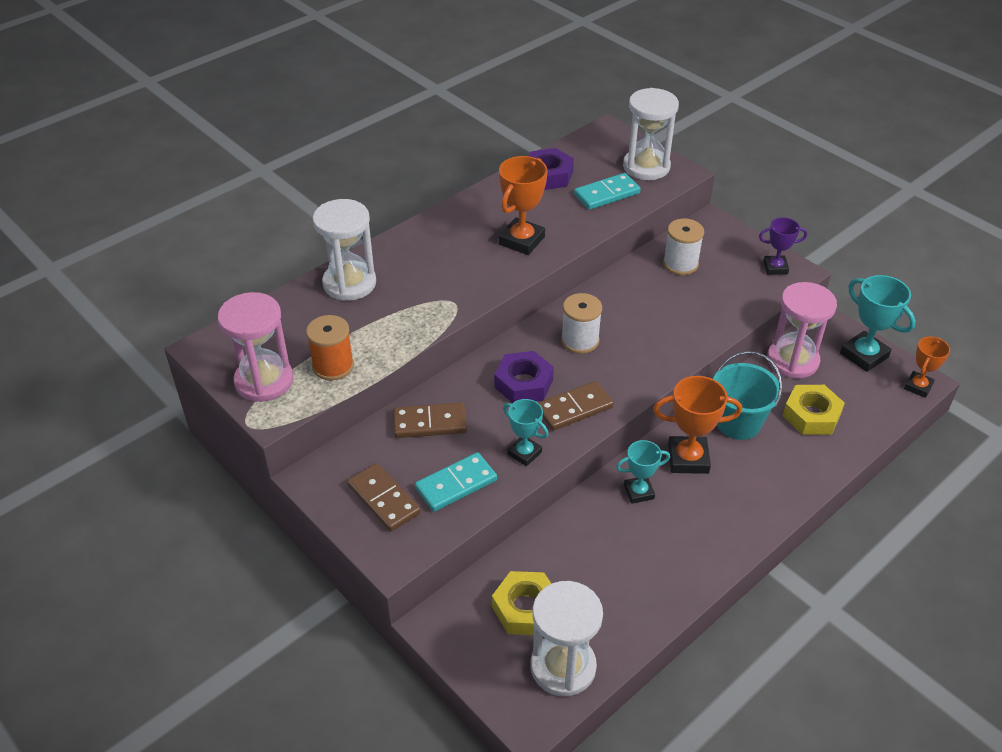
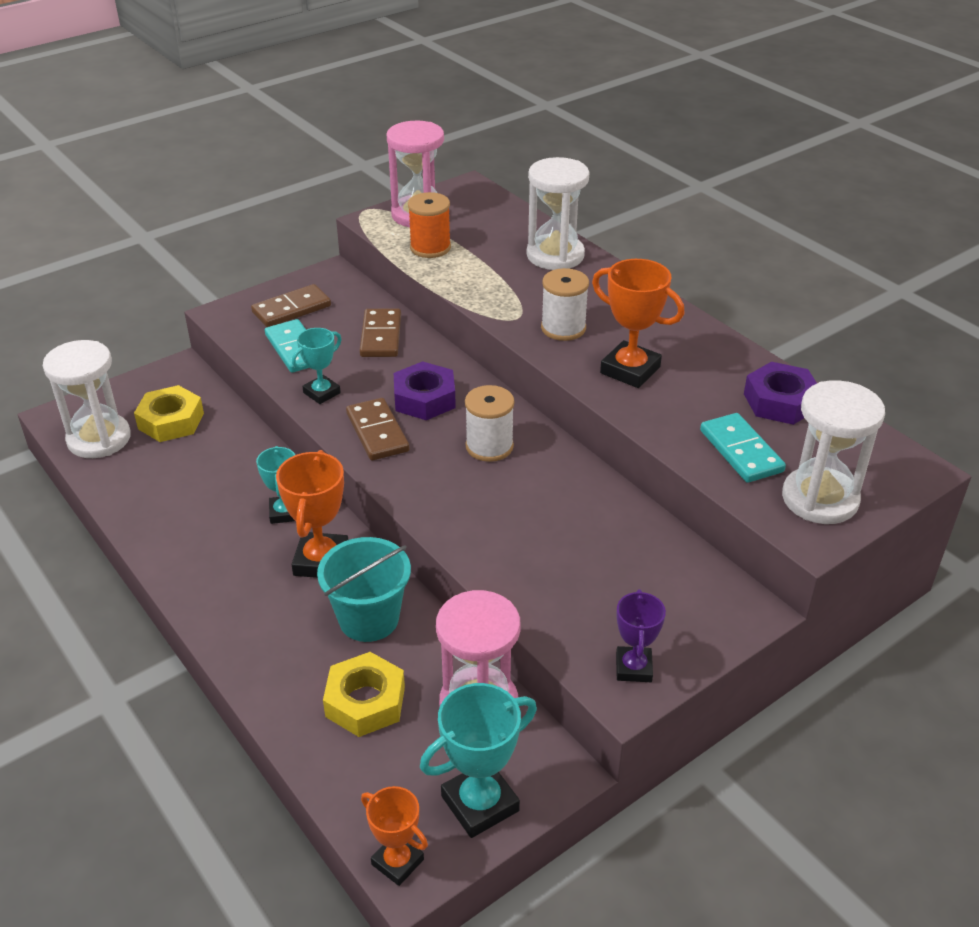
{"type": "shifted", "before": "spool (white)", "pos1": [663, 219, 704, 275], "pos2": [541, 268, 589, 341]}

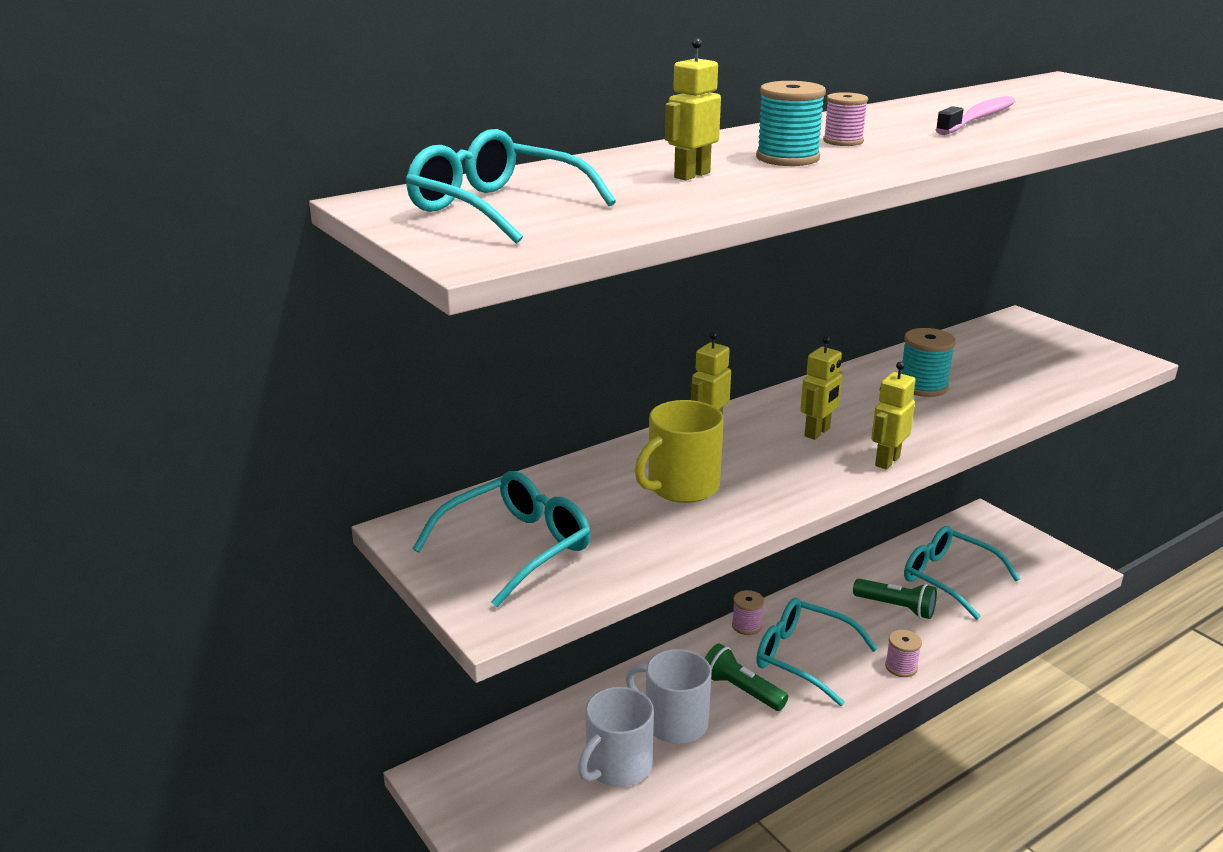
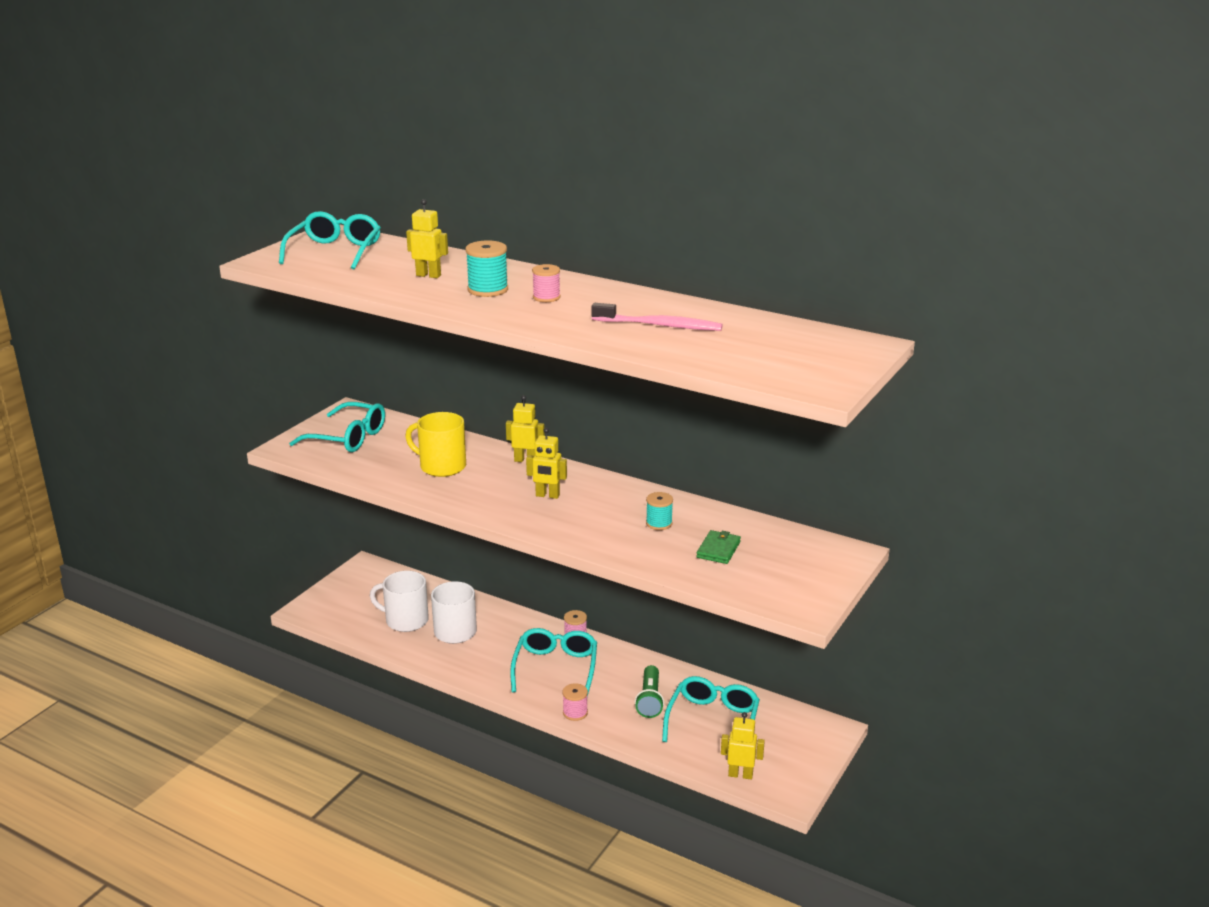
{"type": "gone", "before": "flashlight (green)", "pos1": [705, 643, 788, 711]}
{"type": "new", "after": "wallet (green)", "pos2": [696, 530, 741, 564]}
{"type": "shifted", "before": "robot (yellow)", "pos1": [871, 361, 916, 469], "pos2": [721, 712, 765, 780]}
{"type": "scaled", "before": "spool (turquoise)", "pos1": [901, 328, 956, 397], "pos2": [646, 492, 673, 530], "scale": 0.67}

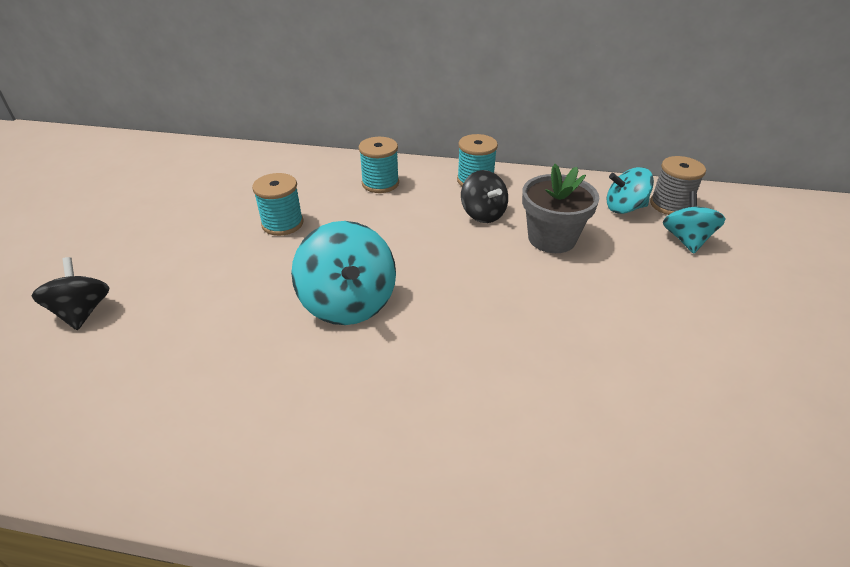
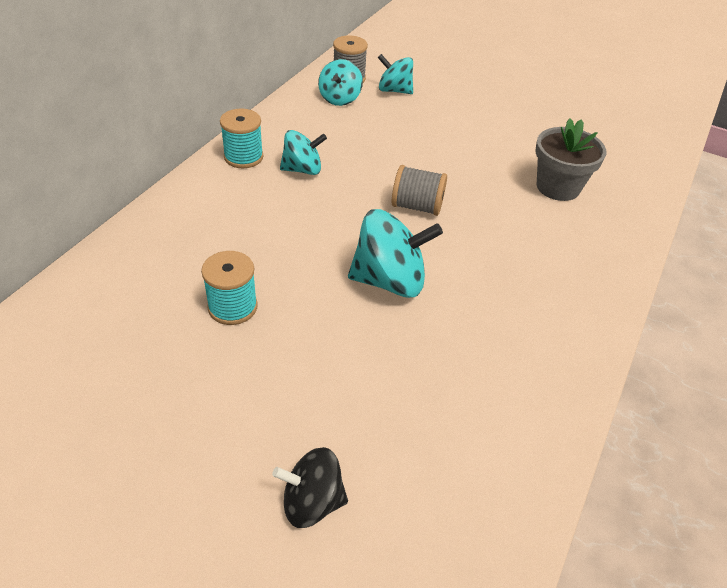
{"type": "gone", "before": "spool (turquoise)", "pos1": [359, 137, 399, 193]}
{"type": "new", "after": "spool (grey)", "pos2": [392, 165, 447, 216]}
{"type": "shifted", "before": "flower pot (grey)", "pos1": [522, 164, 599, 253], "pos2": [535, 118, 606, 201]}
{"type": "repainted", "before": "spinning top (black)", "after": "spinning top (turquoise)", "pos1": [461, 170, 508, 223], "pos2": [280, 130, 327, 175]}

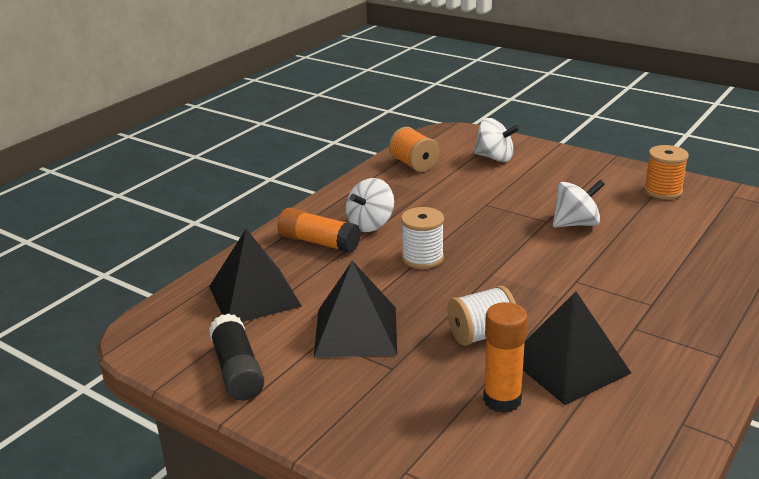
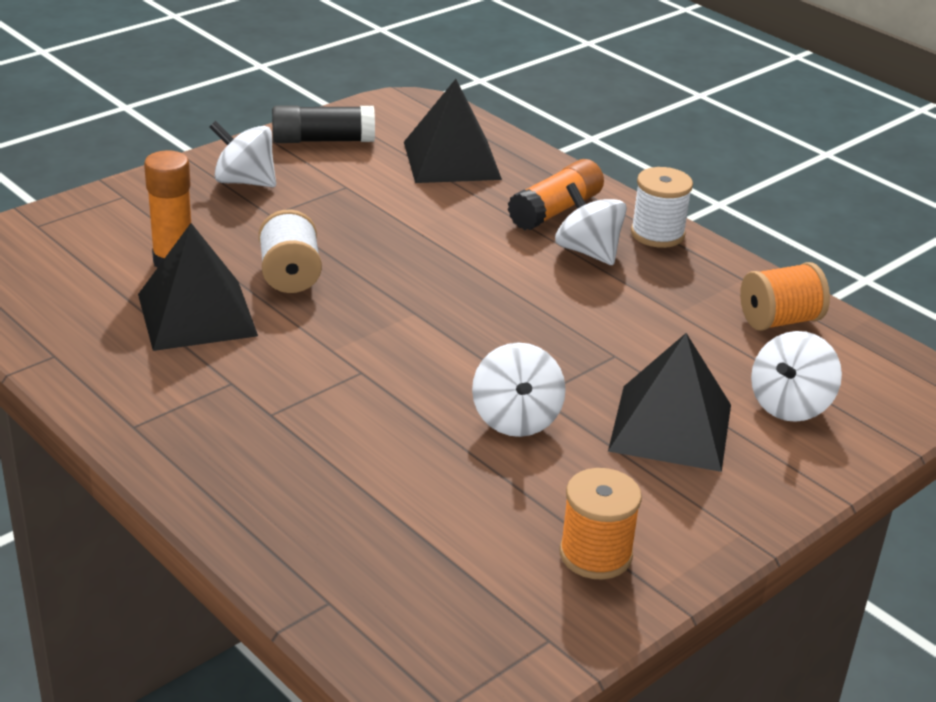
{"type": "new", "after": "spinning top (white)", "pos2": [210, 121, 276, 187]}
{"type": "shifted", "before": "pyramid (black)", "pos1": [314, 261, 397, 358], "pos2": [608, 333, 731, 472]}
{"type": "shifted", "before": "spool (white)", "pos1": [401, 207, 444, 269], "pos2": [631, 167, 693, 248]}

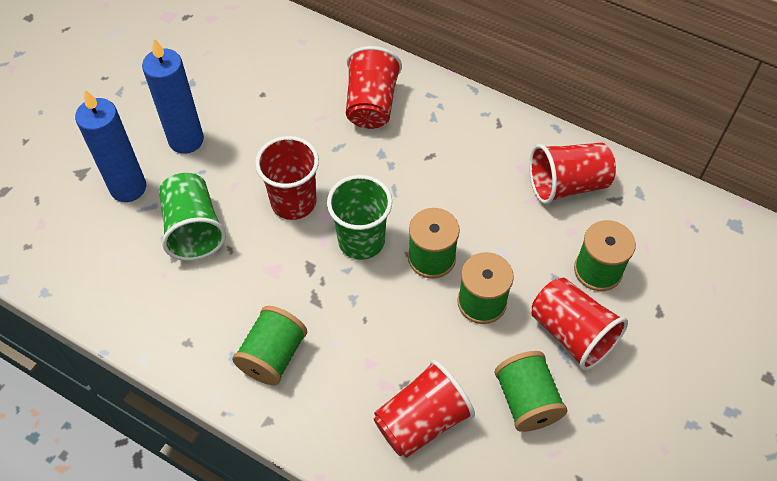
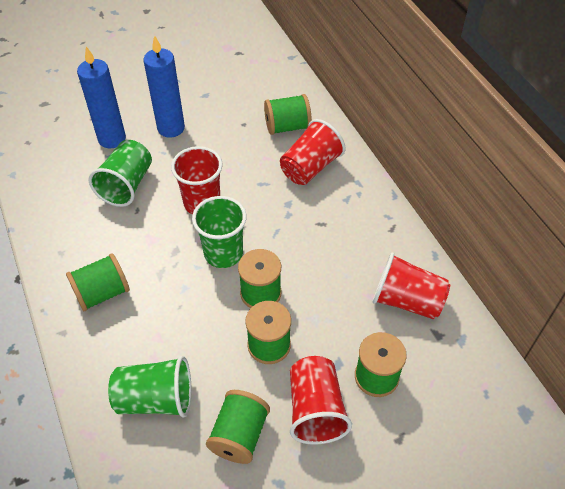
{"type": "new", "after": "spool (green)", "pos2": [264, 94, 312, 135]}
{"type": "repainted", "before": "cup (red)", "after": "cup (green)", "pos1": [374, 360, 475, 458], "pos2": [108, 356, 191, 418]}

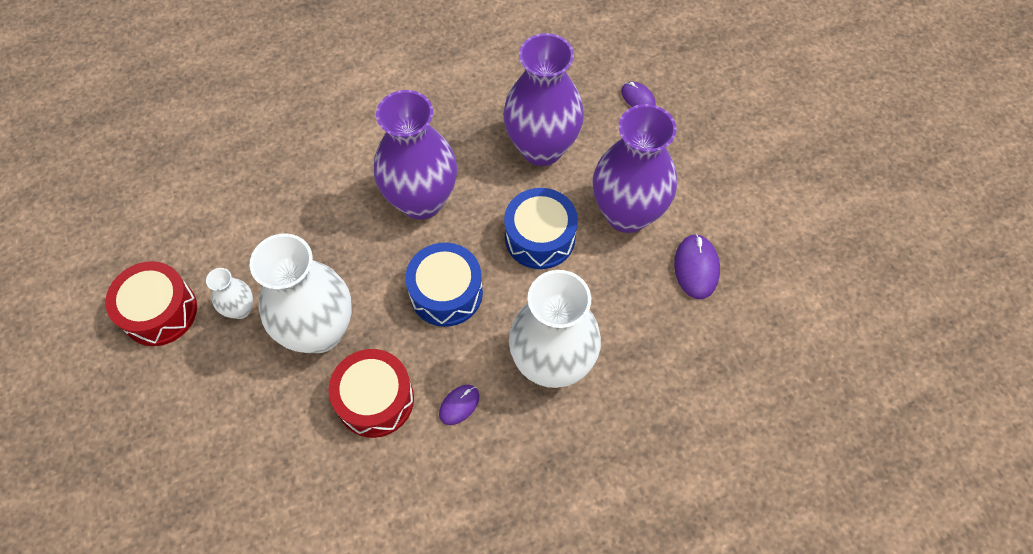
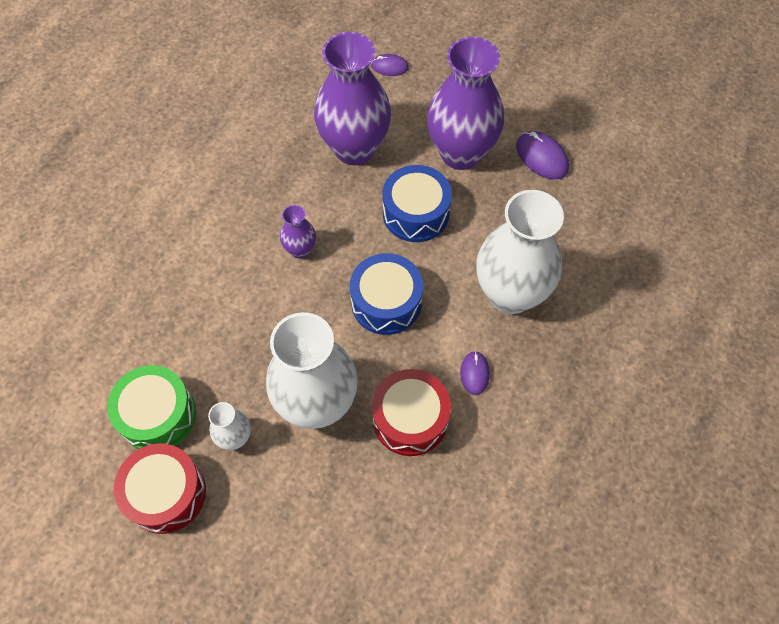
{"type": "new", "after": "drum (green)", "pos2": [107, 365, 196, 449]}
{"type": "scaled", "before": "vase (purple)", "pos1": [374, 90, 457, 220], "pos2": [280, 205, 316, 259], "scale": 0.45}

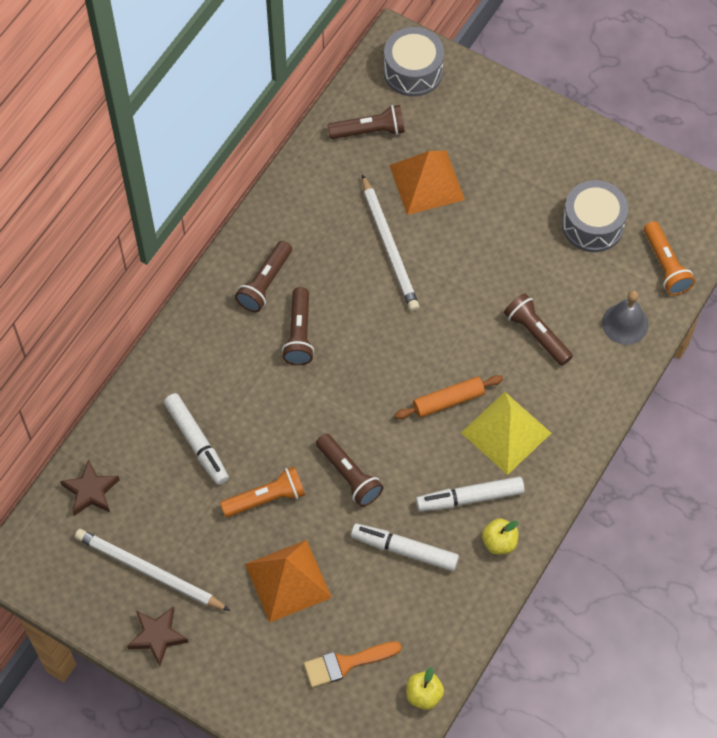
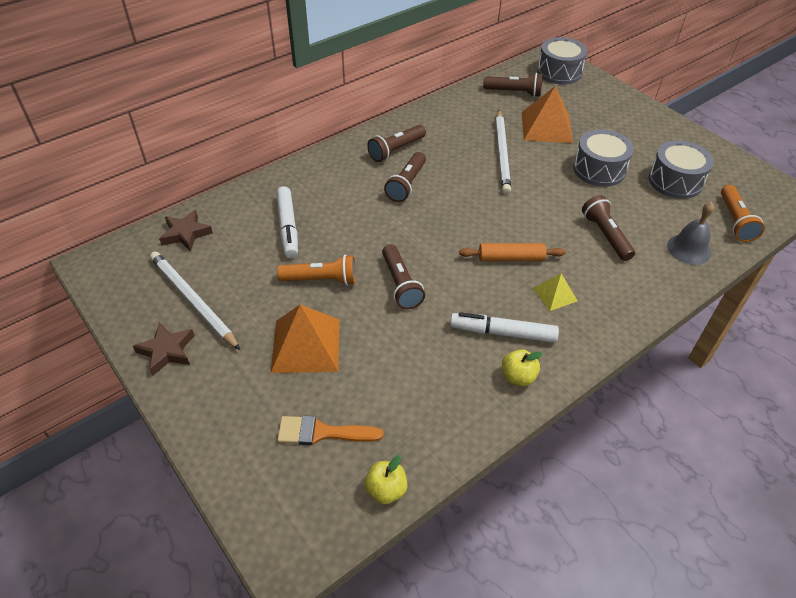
{"type": "gone", "before": "marker (white)", "pos1": [351, 523, 459, 571]}
{"type": "new", "after": "drum (grey)", "pos2": [573, 129, 634, 187]}
{"type": "scaled", "before": "pyramid (yellow)", "pos1": [461, 392, 551, 475], "pos2": [533, 273, 578, 311], "scale": 0.54}

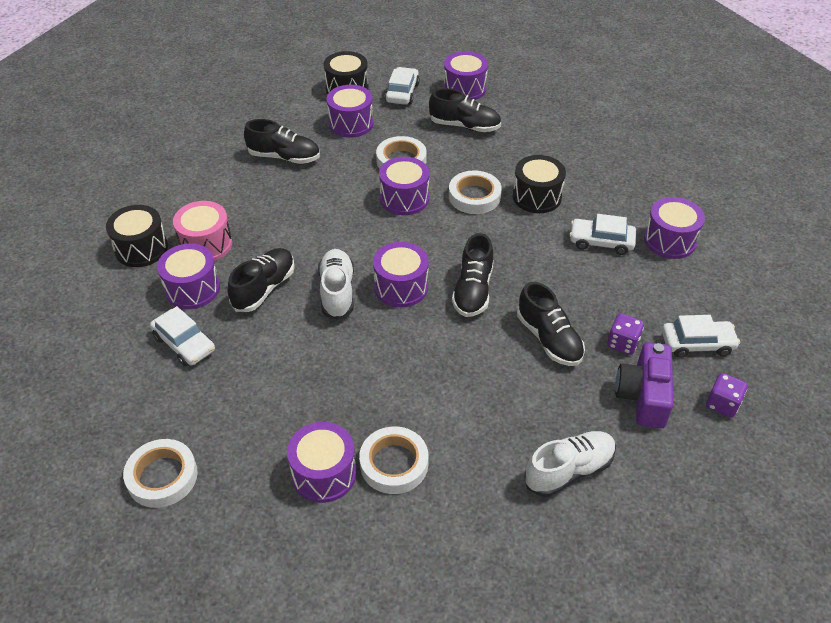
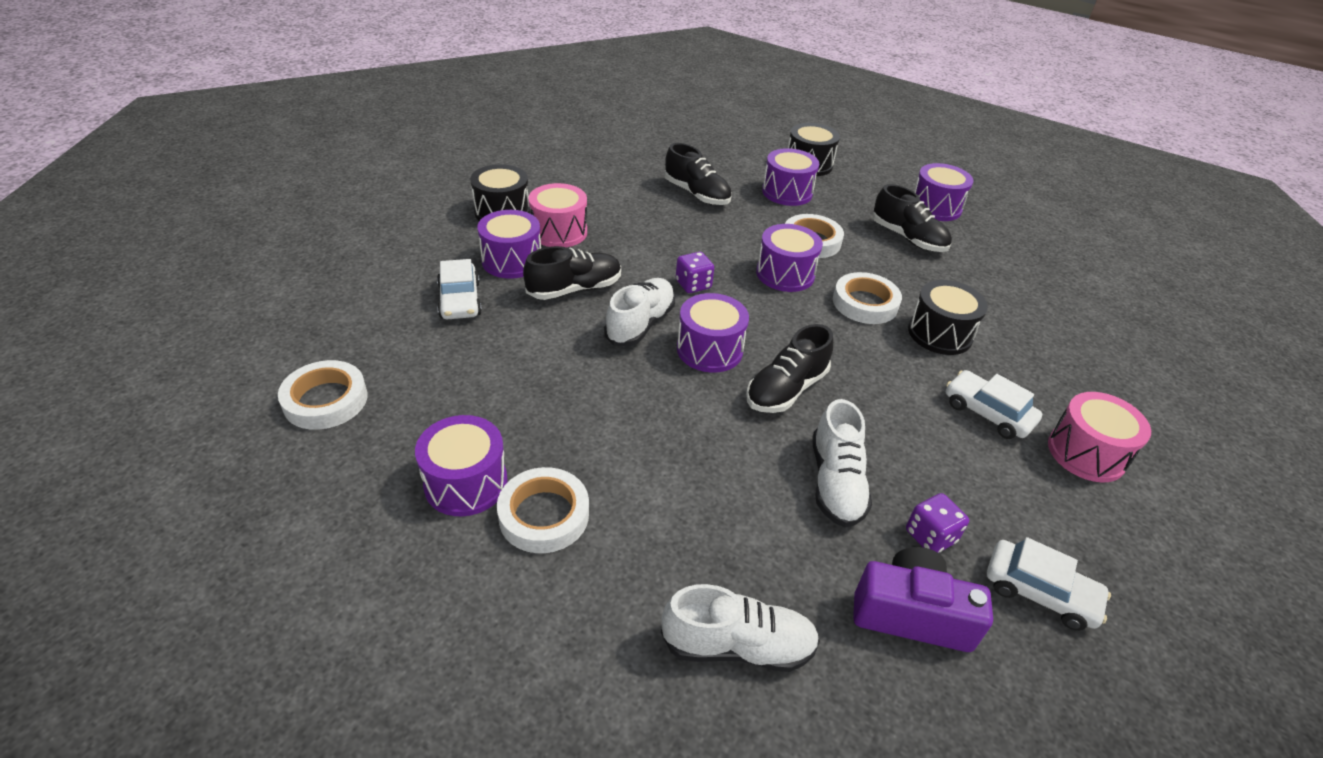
{"type": "gone", "before": "car (white)", "pos1": [385, 67, 420, 105]}
{"type": "shifted", "before": "dice (purple)", "pos1": [706, 373, 748, 418], "pos2": [676, 252, 714, 293]}
{"type": "repainted", "before": "shoe (black)", "after": "shoe (white)", "pos1": [517, 282, 585, 366], "pos2": [812, 399, 872, 527]}
{"type": "repainted", "before": "drum (purple)", "after": "drum (pink)", "pos1": [644, 197, 705, 259], "pos2": [1048, 392, 1151, 482]}
{"type": "rotated", "before": "camera (purple)", "pos1": [615, 342, 673, 429], "pos2": [853, 547, 993, 652], "turn": 60}

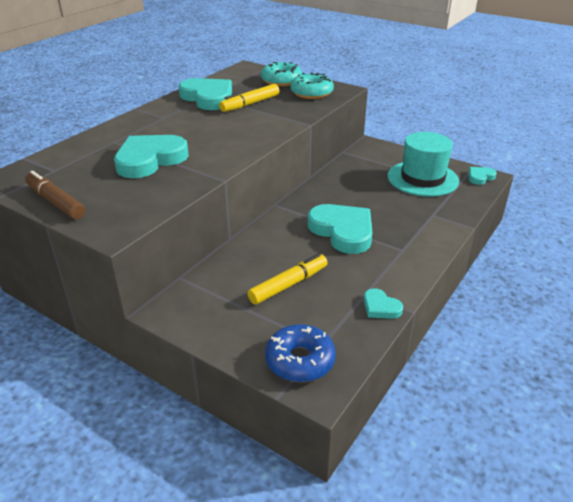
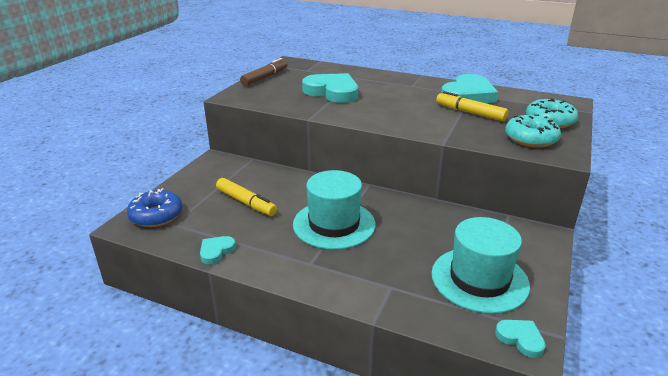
{"type": "swapped", "before": "heart (turquoise)", "after": "hat (turquoise)", "pos1": [308, 204, 373, 254], "pos2": [293, 170, 376, 250]}

